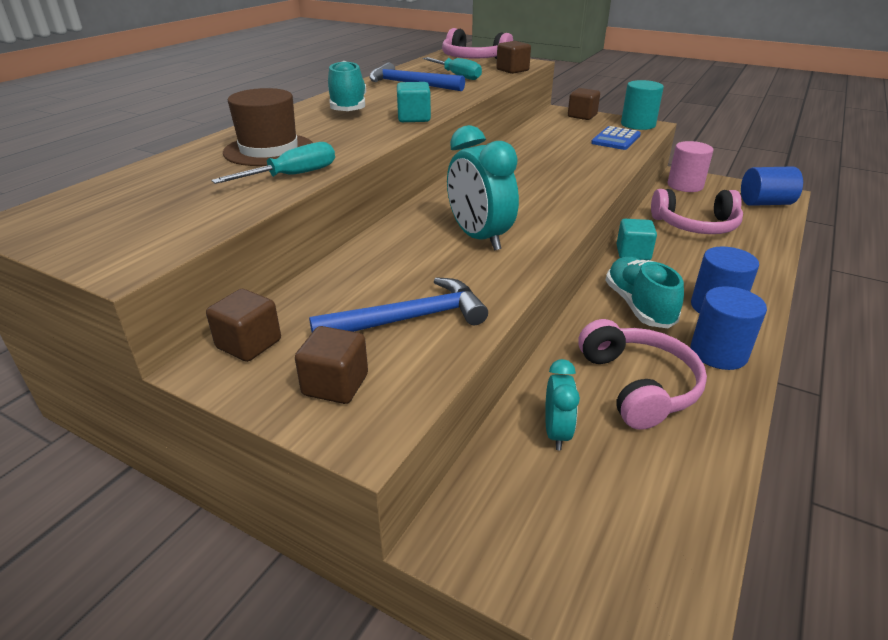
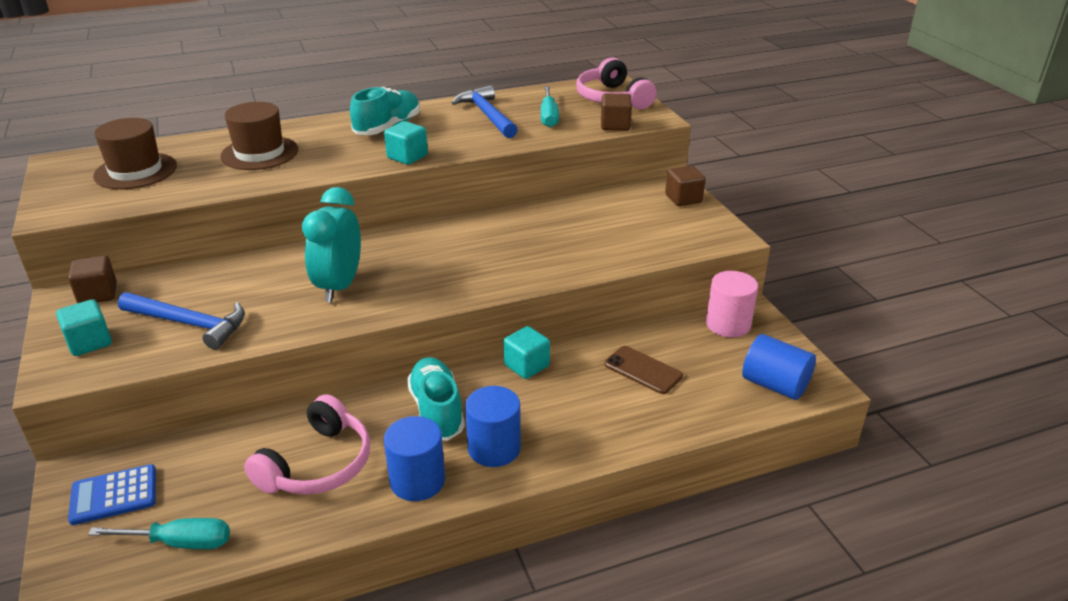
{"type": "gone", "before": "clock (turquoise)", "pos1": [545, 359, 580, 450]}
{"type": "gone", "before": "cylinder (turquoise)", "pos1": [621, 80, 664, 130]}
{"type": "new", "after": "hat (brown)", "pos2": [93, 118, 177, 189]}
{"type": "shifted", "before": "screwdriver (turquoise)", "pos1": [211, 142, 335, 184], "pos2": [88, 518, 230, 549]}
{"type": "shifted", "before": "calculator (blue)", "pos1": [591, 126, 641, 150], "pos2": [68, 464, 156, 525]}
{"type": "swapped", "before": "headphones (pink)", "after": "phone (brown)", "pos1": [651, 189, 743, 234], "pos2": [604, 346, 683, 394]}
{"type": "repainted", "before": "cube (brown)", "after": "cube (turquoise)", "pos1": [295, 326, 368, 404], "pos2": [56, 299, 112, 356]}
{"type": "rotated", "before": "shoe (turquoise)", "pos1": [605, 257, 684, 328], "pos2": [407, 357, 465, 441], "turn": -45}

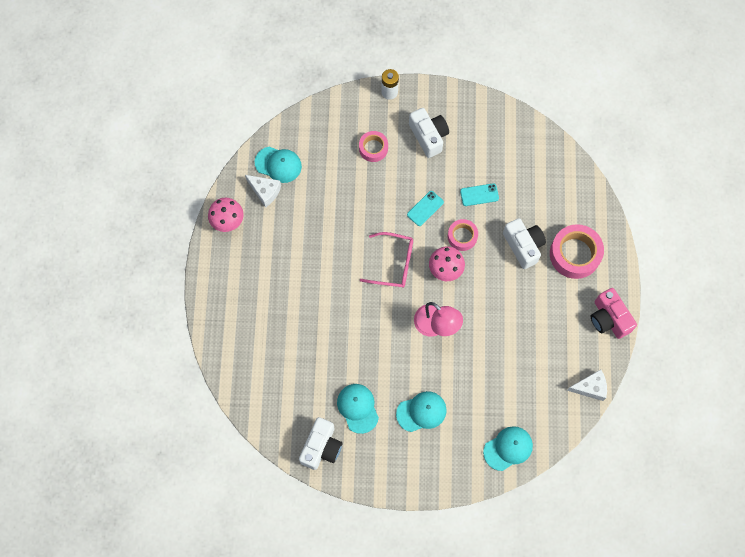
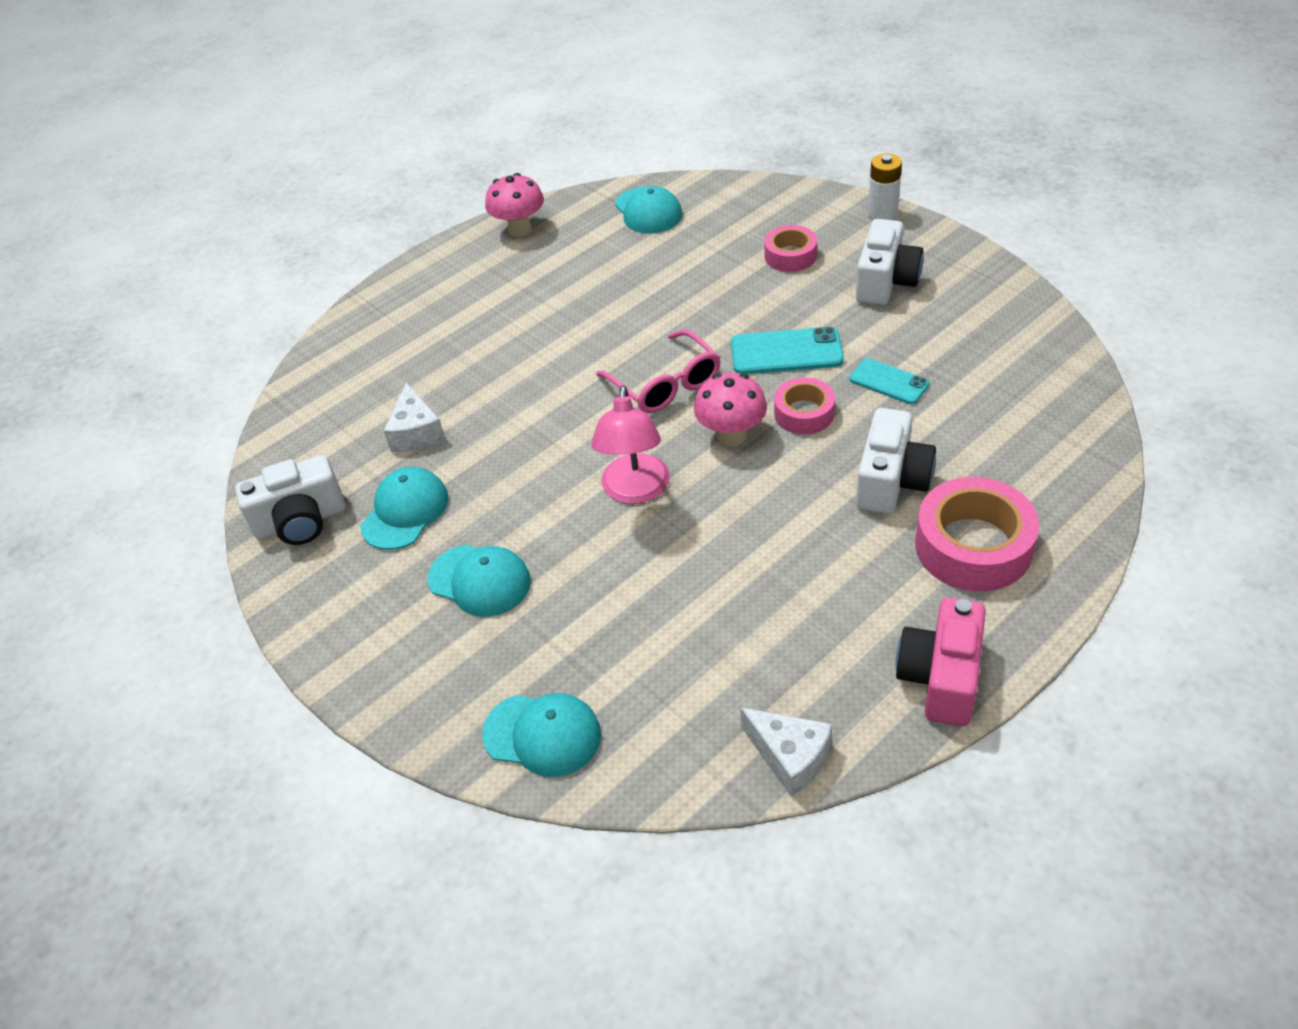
{"type": "shifted", "before": "cheese (white)", "pos1": [245, 175, 281, 208], "pos2": [384, 382, 446, 452]}
{"type": "scaled", "before": "phone (turquoise)", "pos1": [407, 191, 444, 226], "pos2": [731, 327, 844, 374], "scale": 1.53}

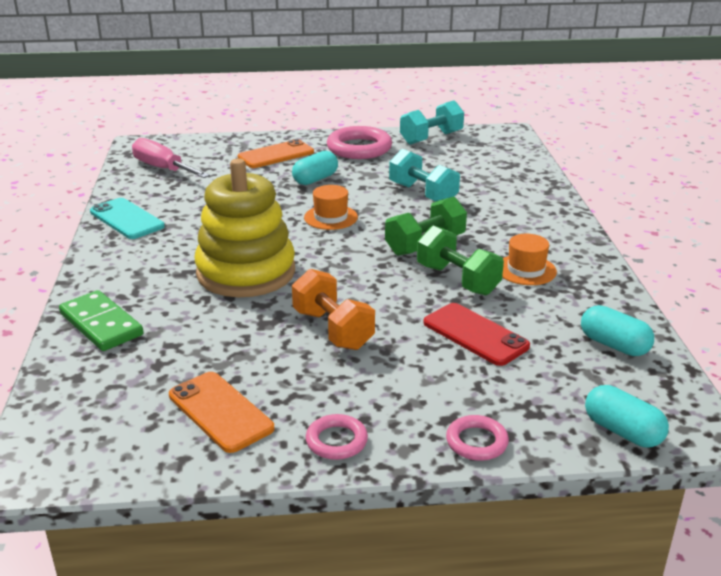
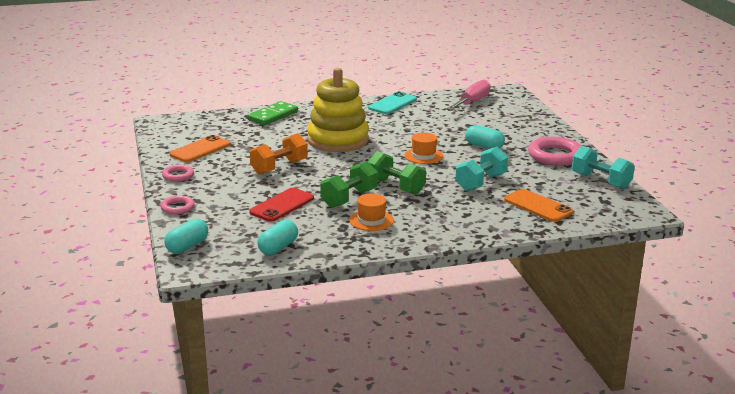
{"type": "shifted", "before": "phone (orange)", "pos1": [237, 139, 314, 168], "pos2": [504, 189, 573, 222]}

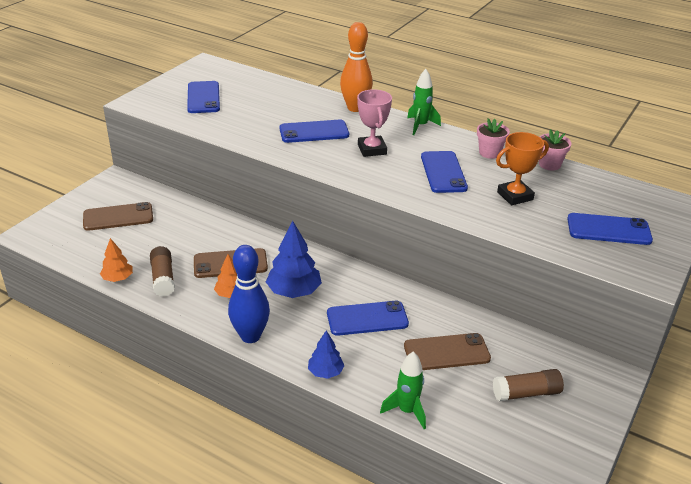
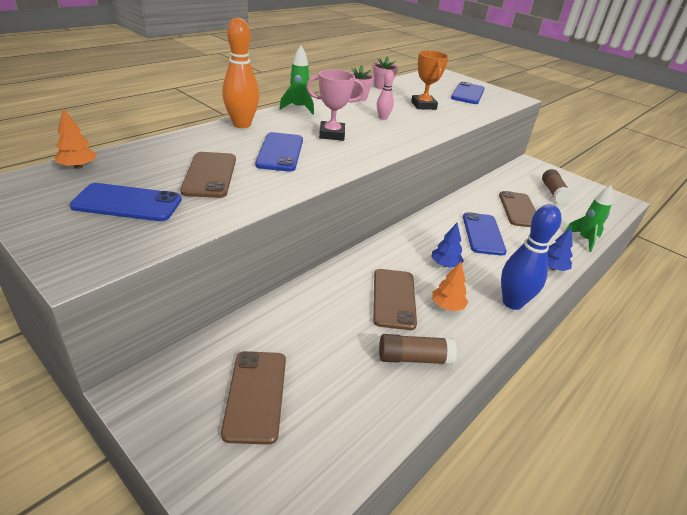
{"type": "new", "after": "phone (brown)", "pos2": [180, 152, 236, 198]}
{"type": "shifted", "before": "tree (orange)", "pos1": [100, 238, 133, 282], "pos2": [55, 108, 97, 169]}
{"type": "swapped", "before": "phone (blue)", "after": "bowling pin (pink)", "pos1": [421, 151, 468, 193], "pos2": [377, 70, 394, 120]}
{"type": "scaled", "before": "tree (blue)", "pos1": [266, 221, 322, 298], "pos2": [431, 223, 464, 268], "scale": 0.59}

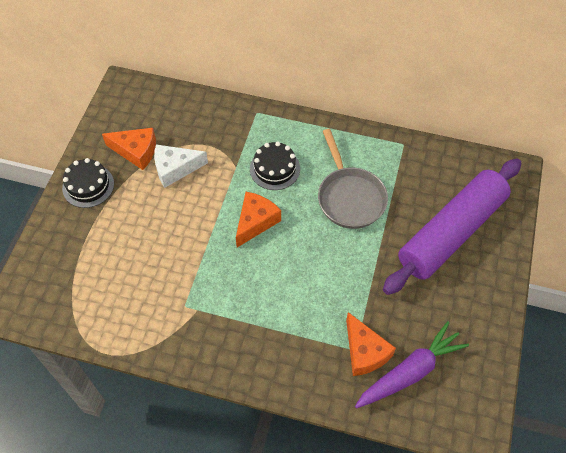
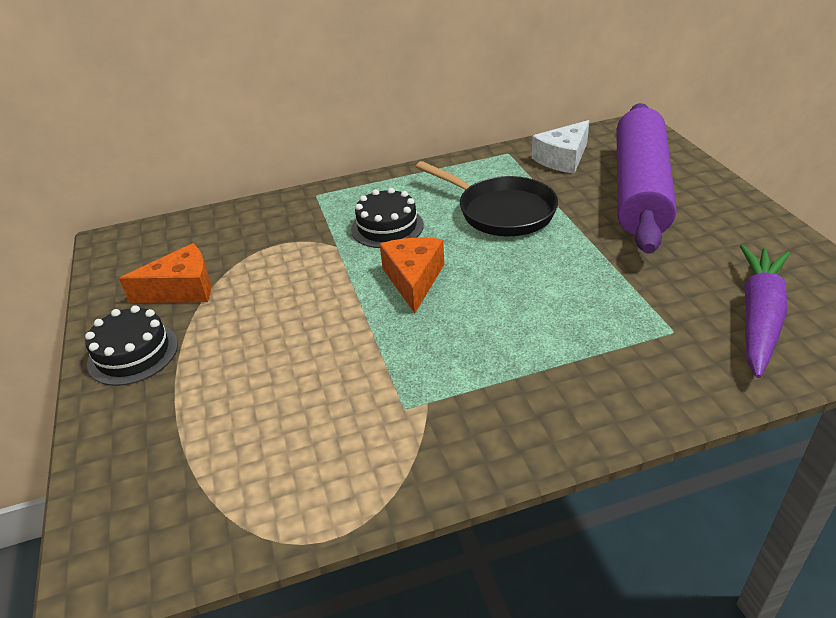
{"type": "gone", "before": "cheese (orange)", "pos1": [346, 312, 396, 376]}
{"type": "shifted", "before": "cheese (white)", "pos1": [154, 145, 208, 188], "pos2": [532, 120, 589, 174]}
{"type": "repainted", "before": "pan (grey)", "after": "pan (black)", "pos1": [318, 129, 388, 229], "pos2": [416, 161, 558, 236]}

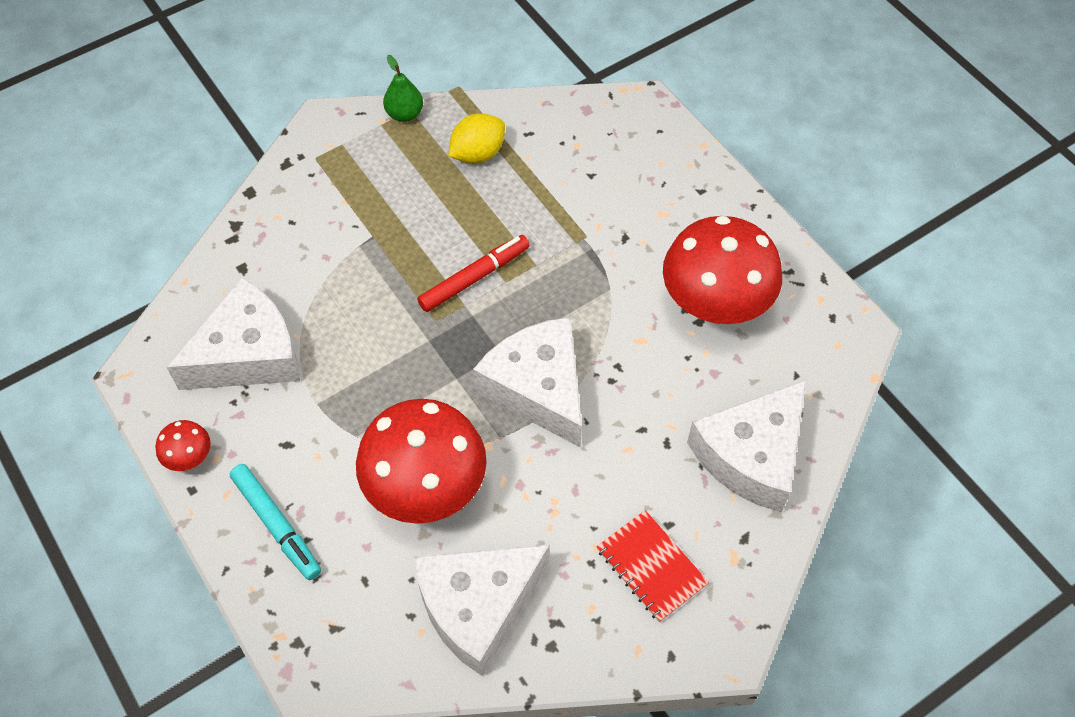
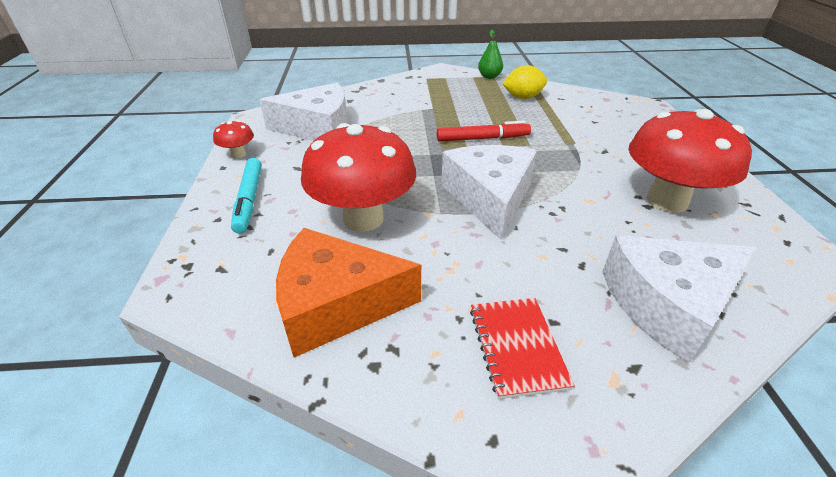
{"type": "repainted", "before": "cheese (white)", "after": "cheese (orange)", "pos1": [414, 545, 550, 676], "pos2": [276, 228, 421, 358]}

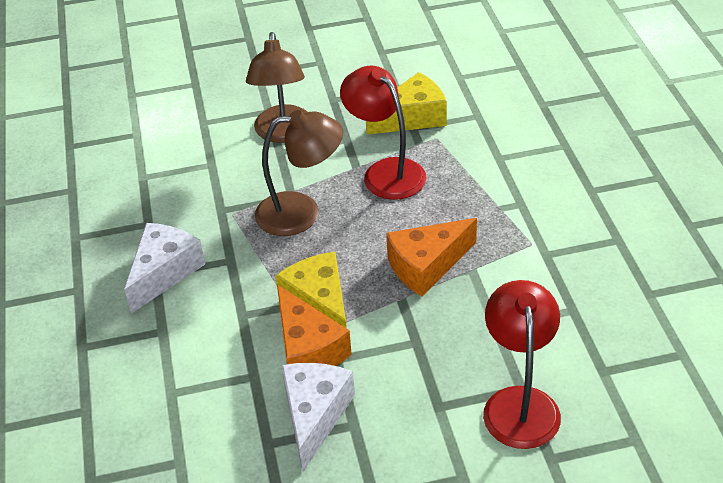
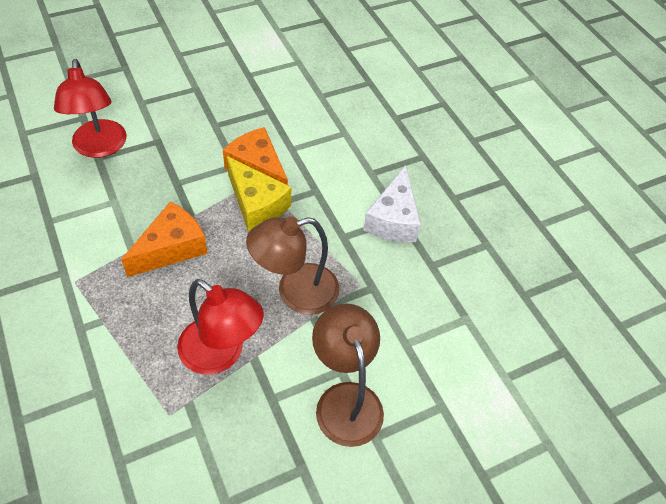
{"type": "gone", "before": "cheese (white)", "pos1": [281, 363, 355, 472]}
{"type": "gone", "before": "cheese (yellow)", "pos1": [366, 72, 447, 135]}

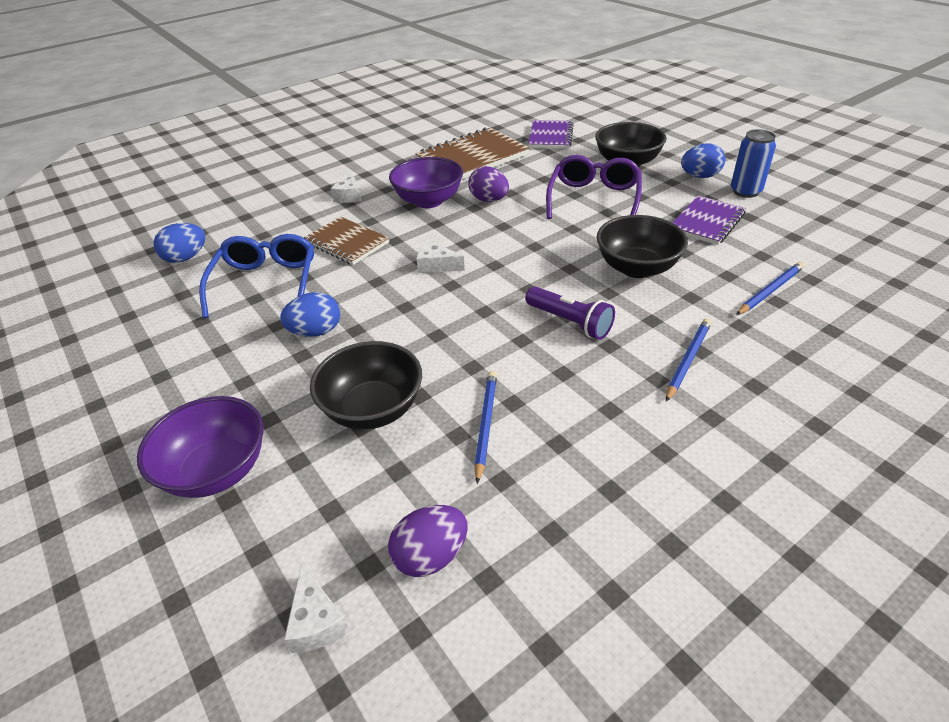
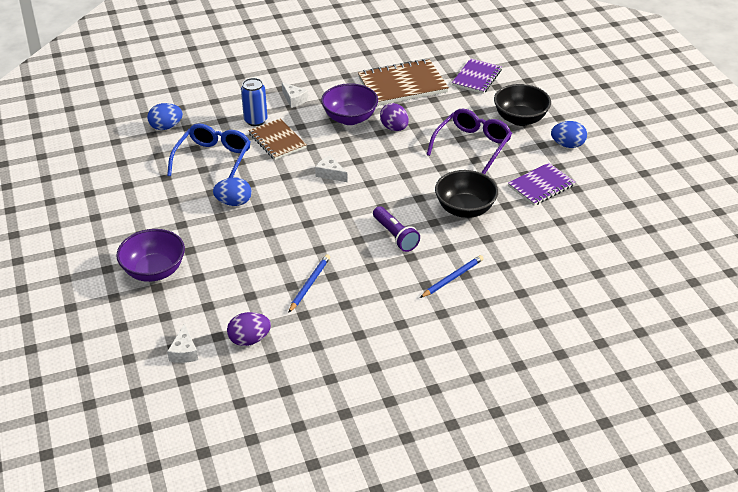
{"type": "gone", "before": "bowl (black)", "pos1": [310, 341, 422, 430]}
{"type": "gone", "before": "pencil (blue)", "pos1": [736, 262, 804, 315]}
{"type": "shifted", "before": "can (blue)", "pos1": [731, 129, 776, 198], "pos2": [241, 78, 268, 126]}
{"type": "rotated", "before": "cheese (white)", "pos1": [330, 171, 362, 203], "pos2": [282, 82, 308, 108], "turn": -60}

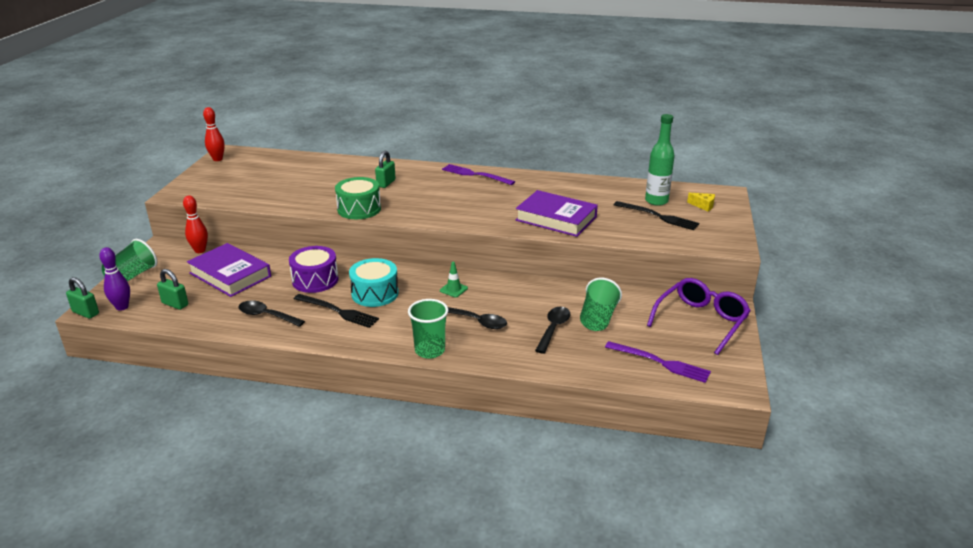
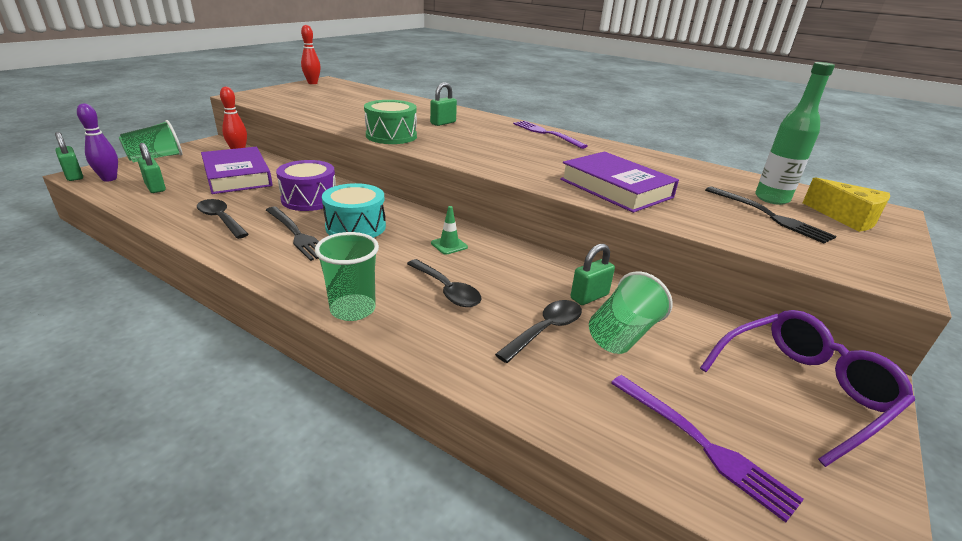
{"type": "new", "after": "padlock (green)", "pos2": [571, 244, 615, 305]}
{"type": "scaled", "before": "cheese (yellow)", "pos1": [687, 193, 715, 211], "pos2": [803, 177, 890, 232], "scale": 1.72}

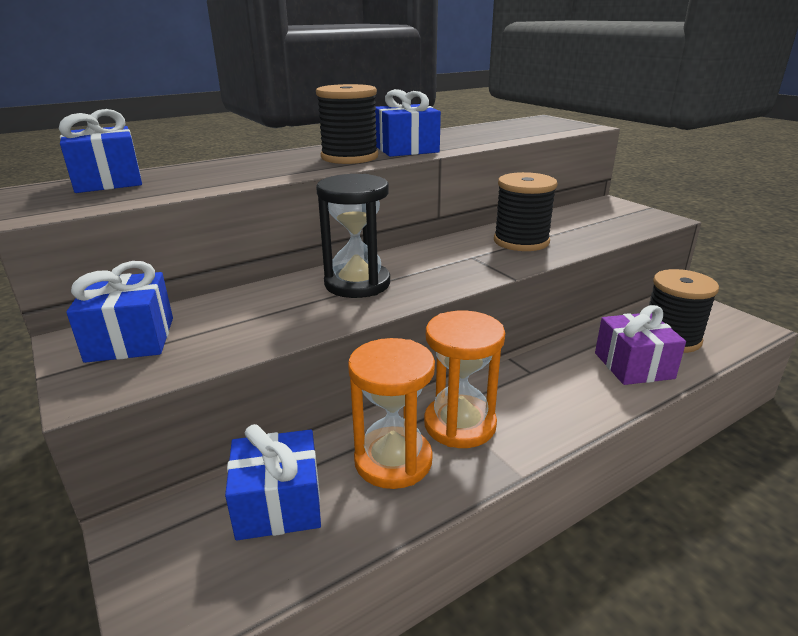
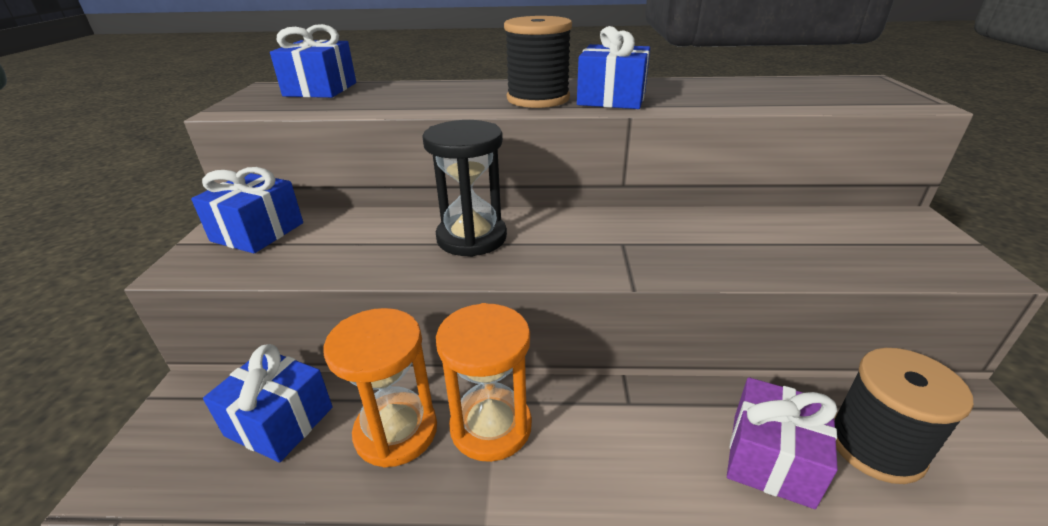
{"type": "gone", "before": "spool (black)", "pos1": [494, 172, 558, 251]}

